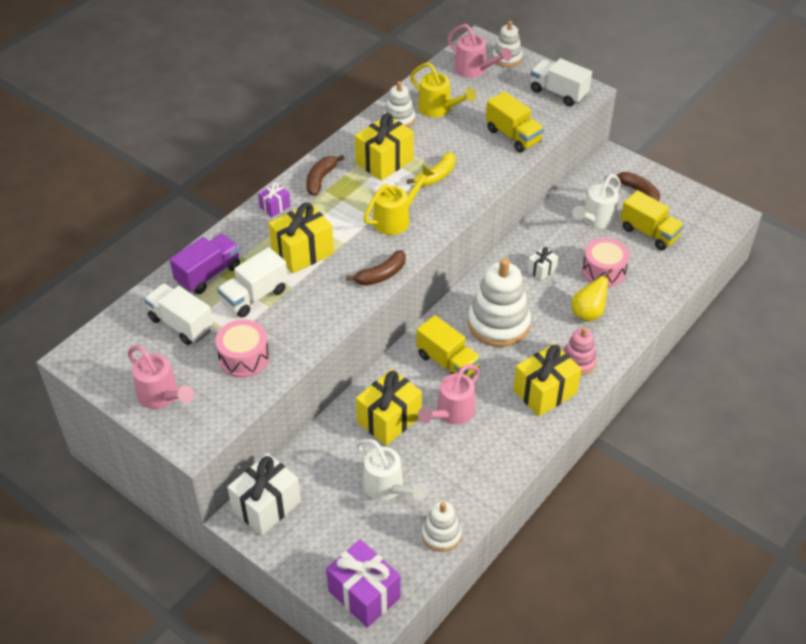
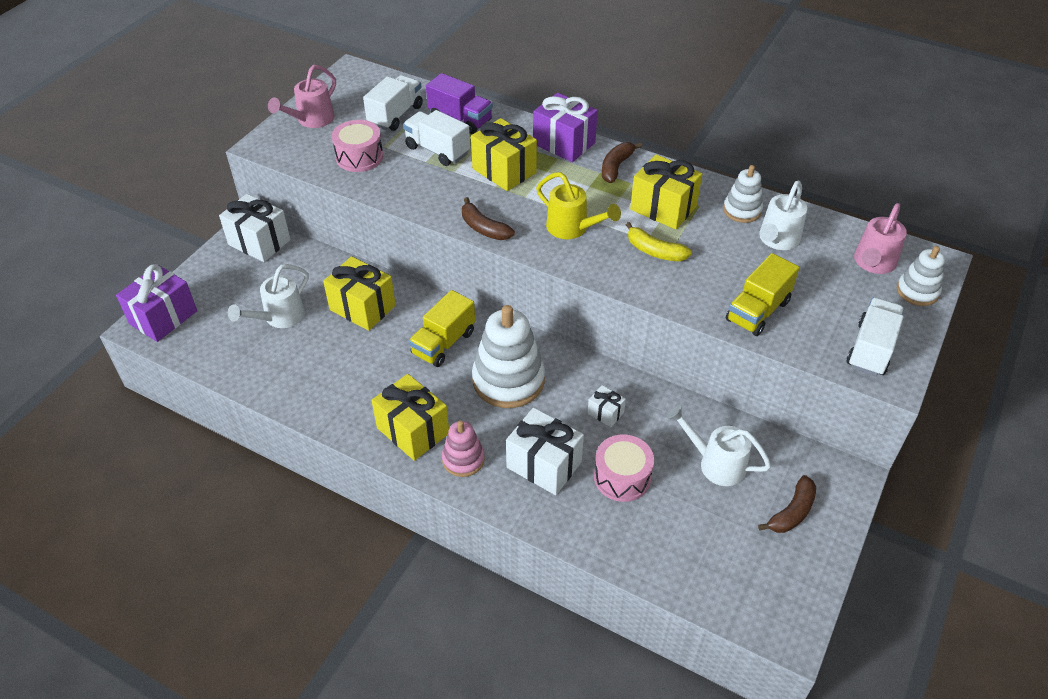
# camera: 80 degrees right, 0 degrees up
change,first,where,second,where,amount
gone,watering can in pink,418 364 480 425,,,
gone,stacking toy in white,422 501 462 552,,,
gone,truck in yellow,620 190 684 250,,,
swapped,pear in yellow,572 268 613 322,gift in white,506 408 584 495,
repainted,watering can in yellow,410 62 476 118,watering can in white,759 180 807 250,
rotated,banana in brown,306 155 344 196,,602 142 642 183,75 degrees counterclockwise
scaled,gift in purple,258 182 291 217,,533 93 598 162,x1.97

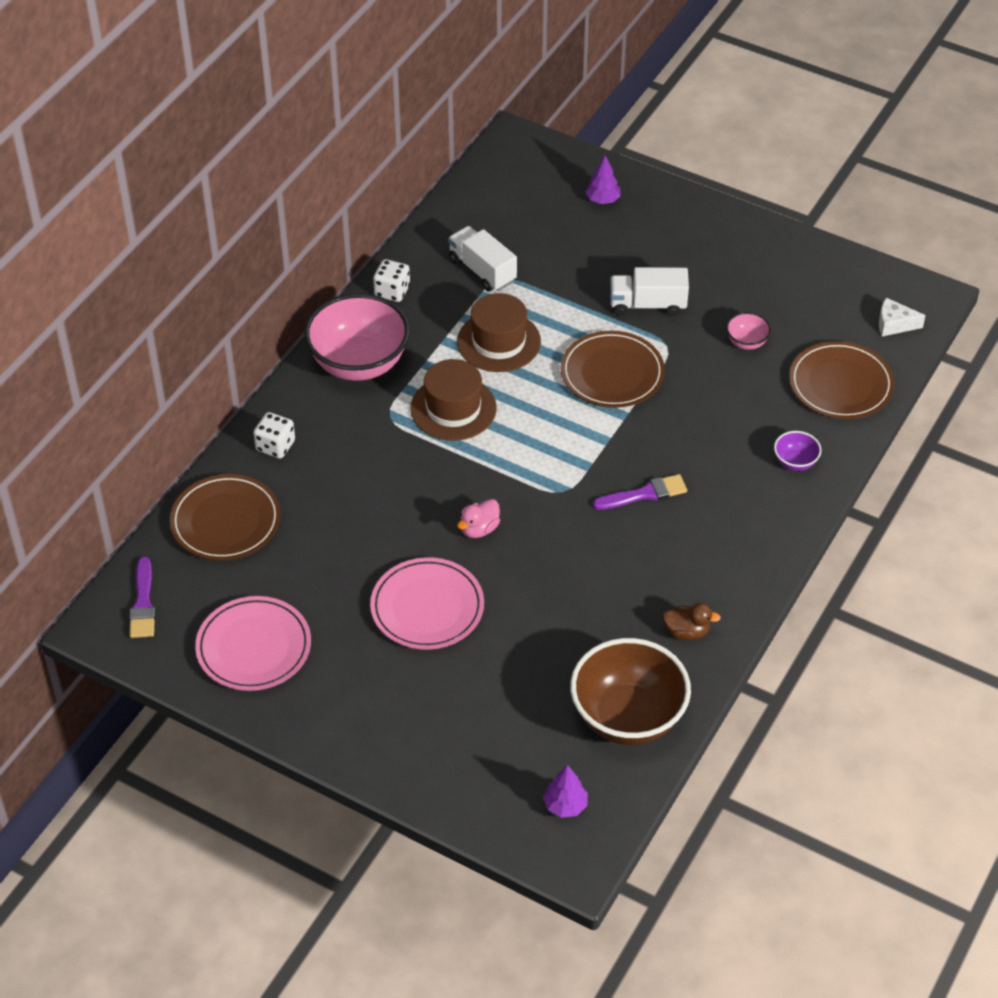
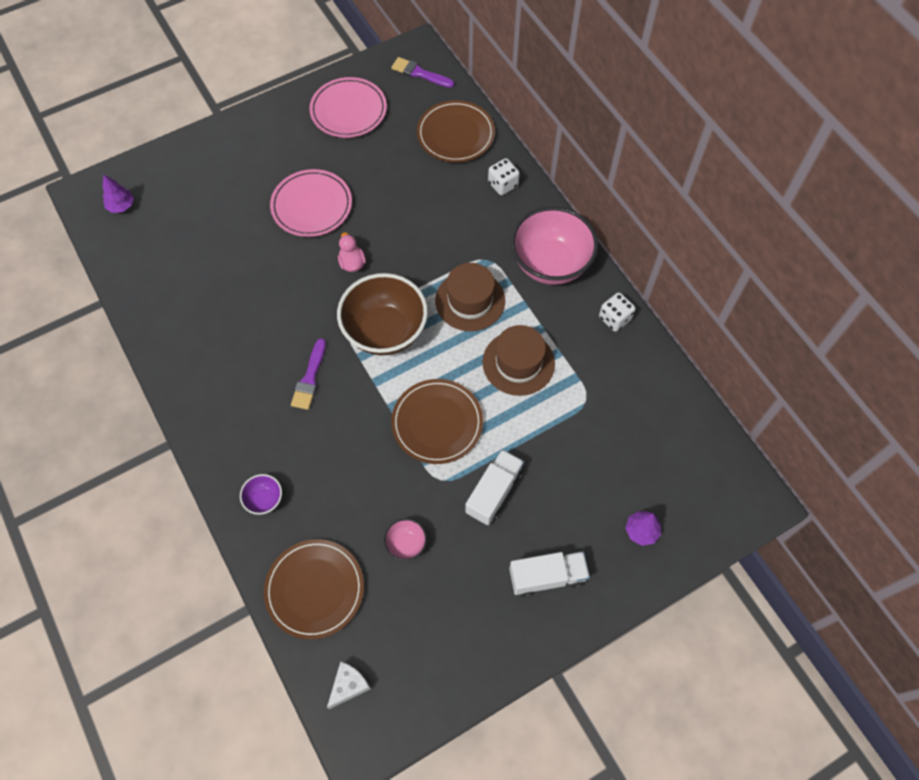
# camera: 120 degrees right, 15 degrees up
change,first,where,second,where,amount
gone,duck in brown,663 603 721 640,,,
shifted,truck in white,448 226 517 292,,509 551 590 597,
shifted,bowl in brown,570 638 691 745,,337 273 428 355,

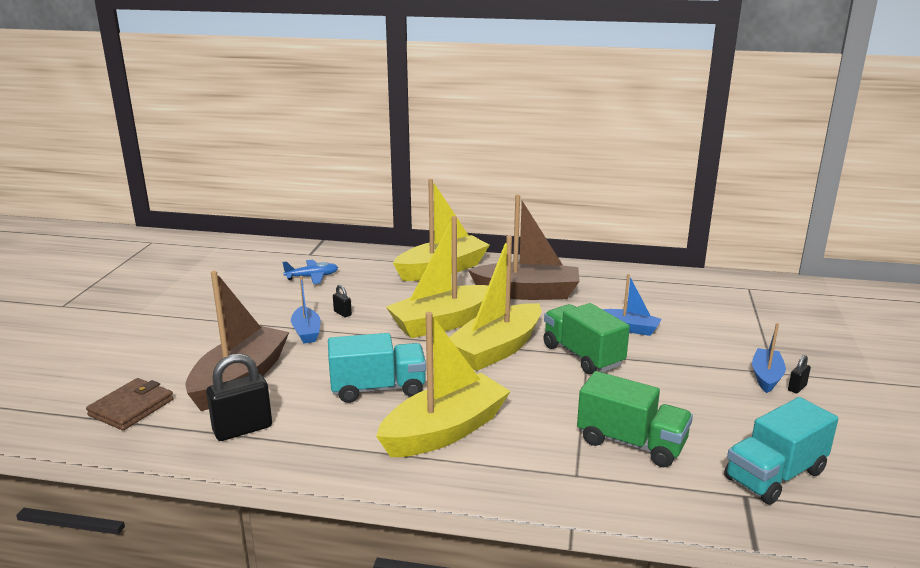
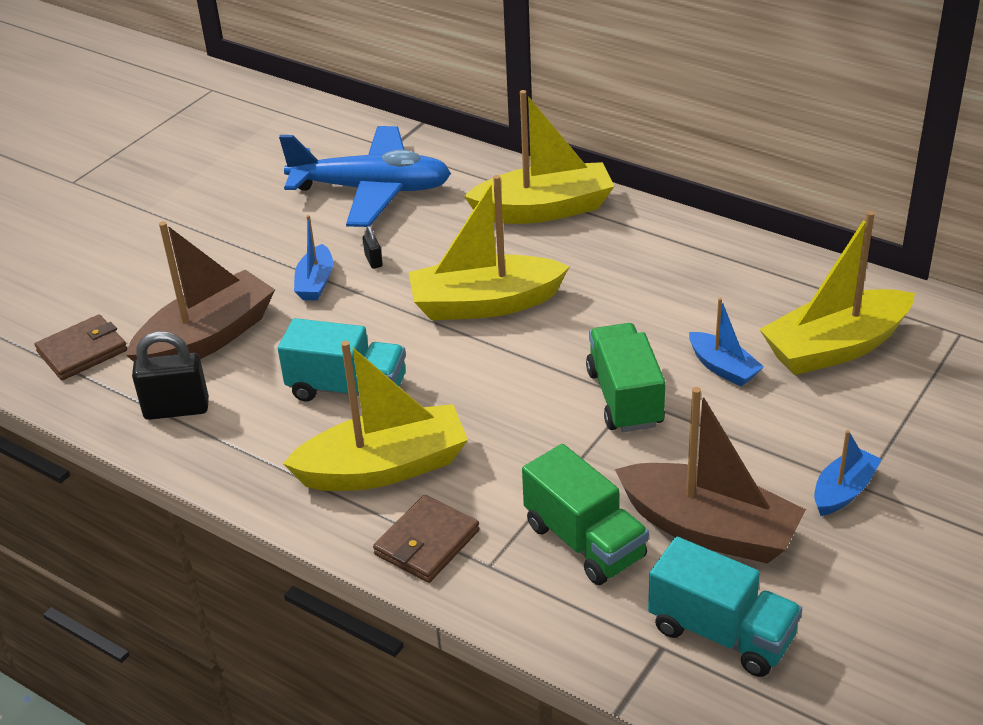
# camera: 25 degrees right, 15 degrees up
change,first,where,second,where,amount
gone,padlock in black,788 355 811 393,,,
new,,,wallet in brown,373 495 480 583,
shifted,boat in yellow,449 236 542 371,,759 211 915 375,
shifted,boat in brown,468 195 580 300,,615 387 806 564,
rotated,truck in turquoise,724 397 838 505,,648 537 802 677,135 degrees counterclockwise
scaled,plane in blue,282 259 338 284,,279 126 451 227,x2.28

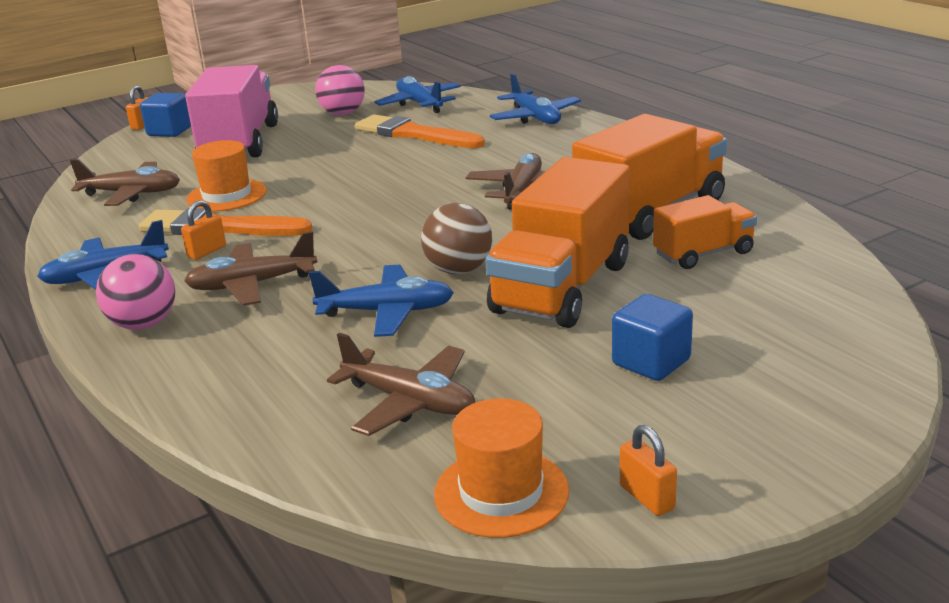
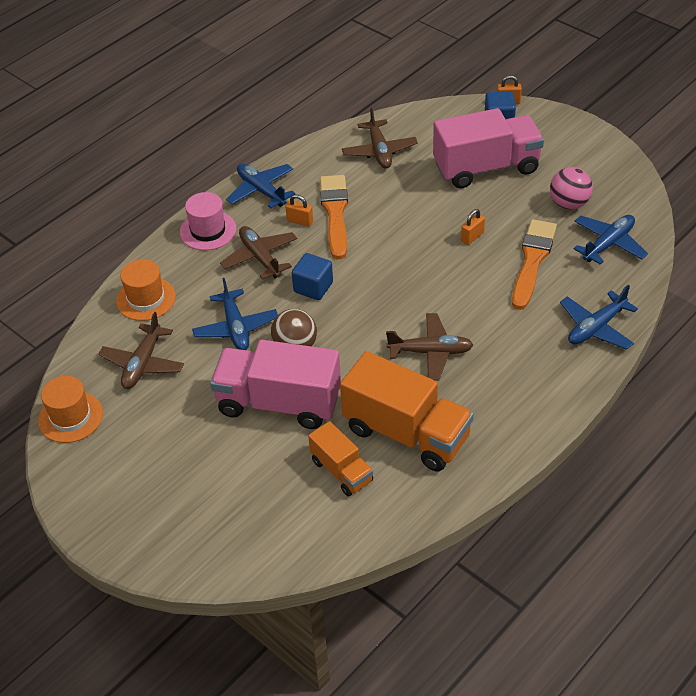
# camera: 75 degrees right, 20 degrees up
change,first,where,second,where,amount
shifted,hat in orange,187 140 267 212,,116 259 176 321,
shifted,cube in blue,612 294 693 381,,292 253 333 300,
shifted,padlock in orange,620 425 677 516,,461 209 485 245,
swapped,ball in pink,96 254 175 330,hat in pink,180 192 236 250,
repainted,truck in orange,485 157 630 328,truck in pink,210 340 341 429,

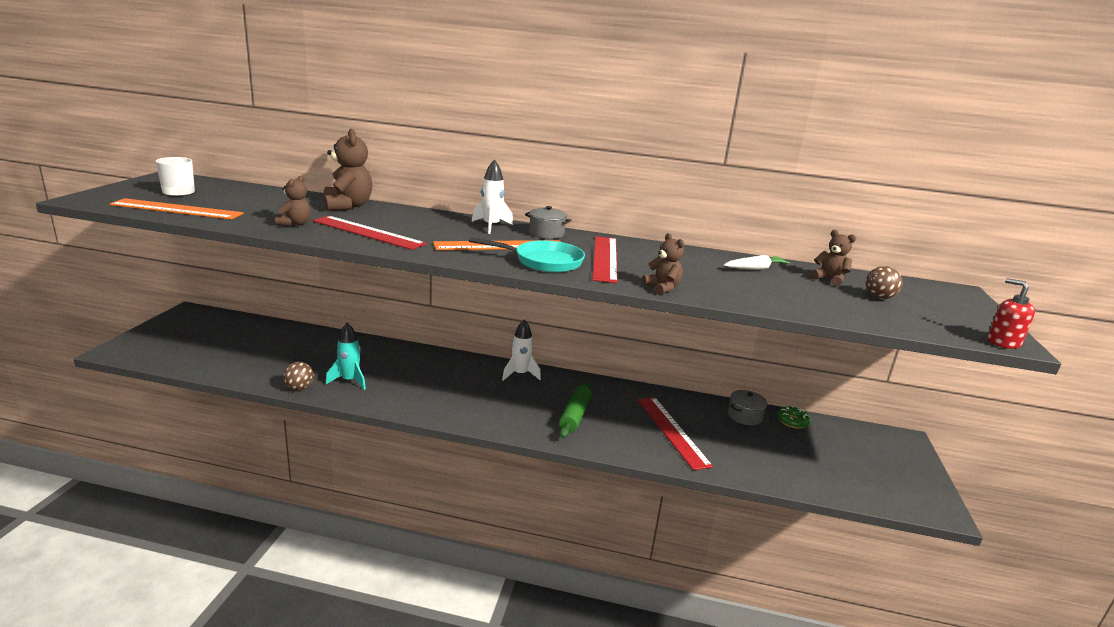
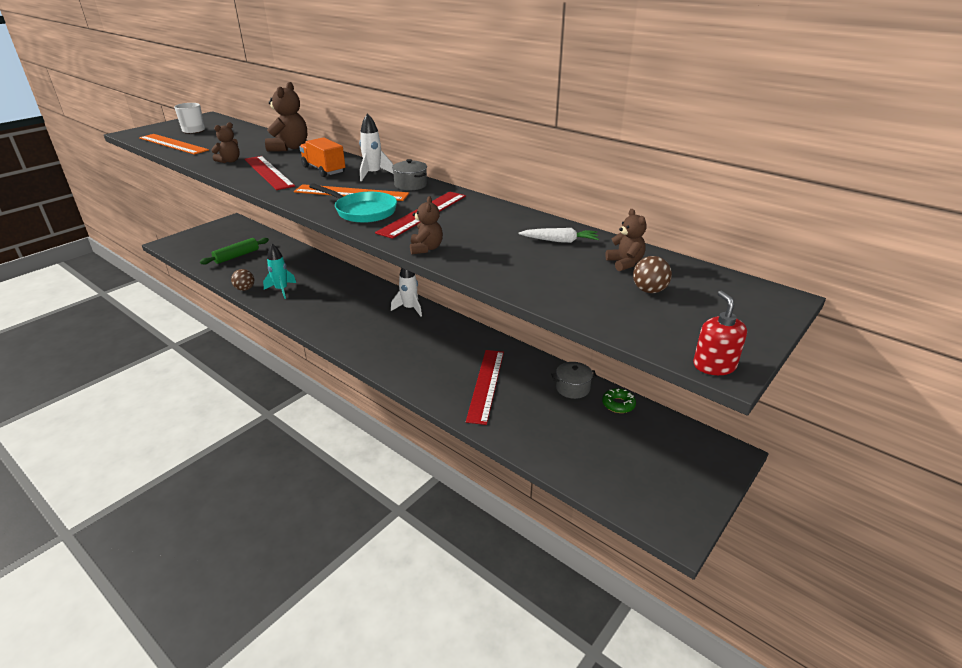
# camera: 30 degrees right, 10 degrees up
change,first,where,second,where,amount
new,,,truck in orange,299 137 345 177,
shifted,rolling pin in green,559 382 592 438,,200 238 269 265,

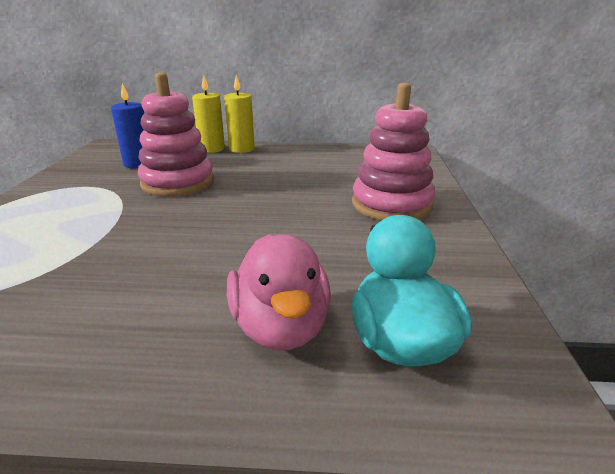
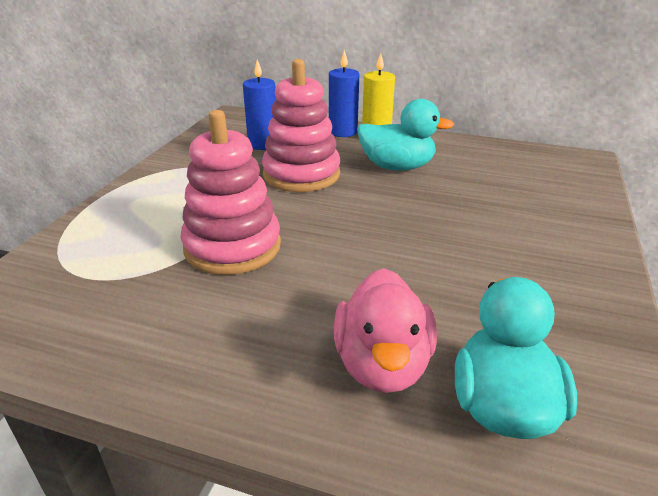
# camera: 15 degrees right, 5 degrees up
change,first,where,second,where,amount
new,,,duck in turquoise,357 99 454 171,
shifted,stacking toy in pink,352 83 435 221,,181 110 281 275,
repainted,candle in yellow,192 75 225 153,candle in blue,329 50 359 137,

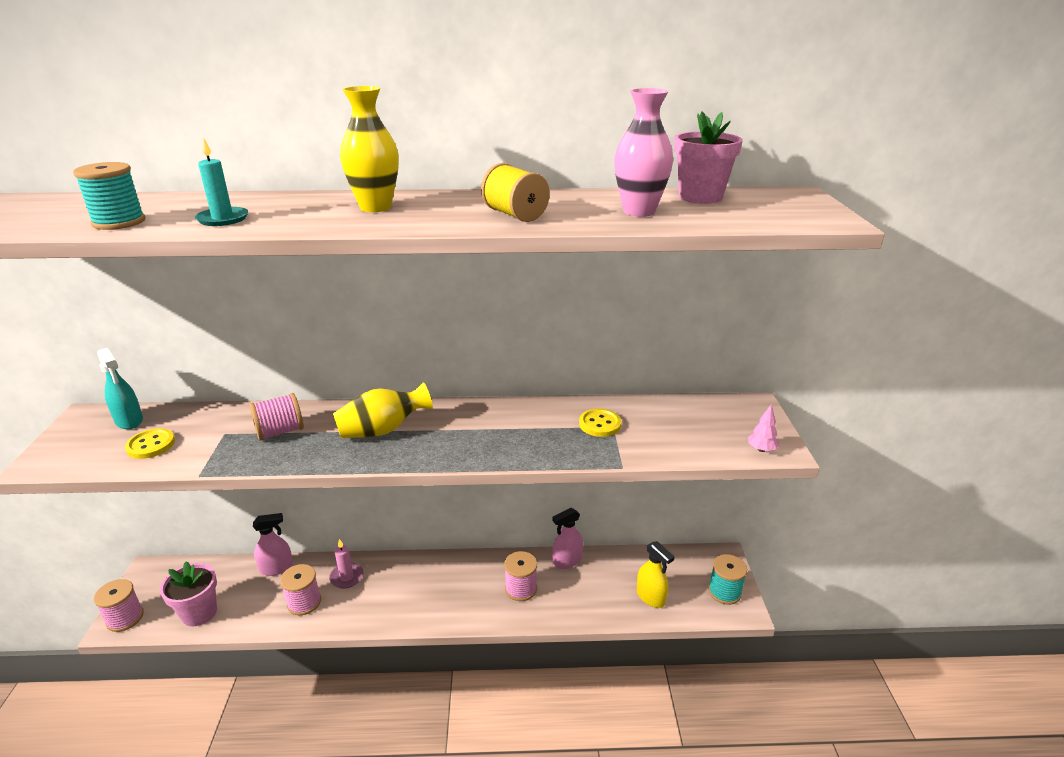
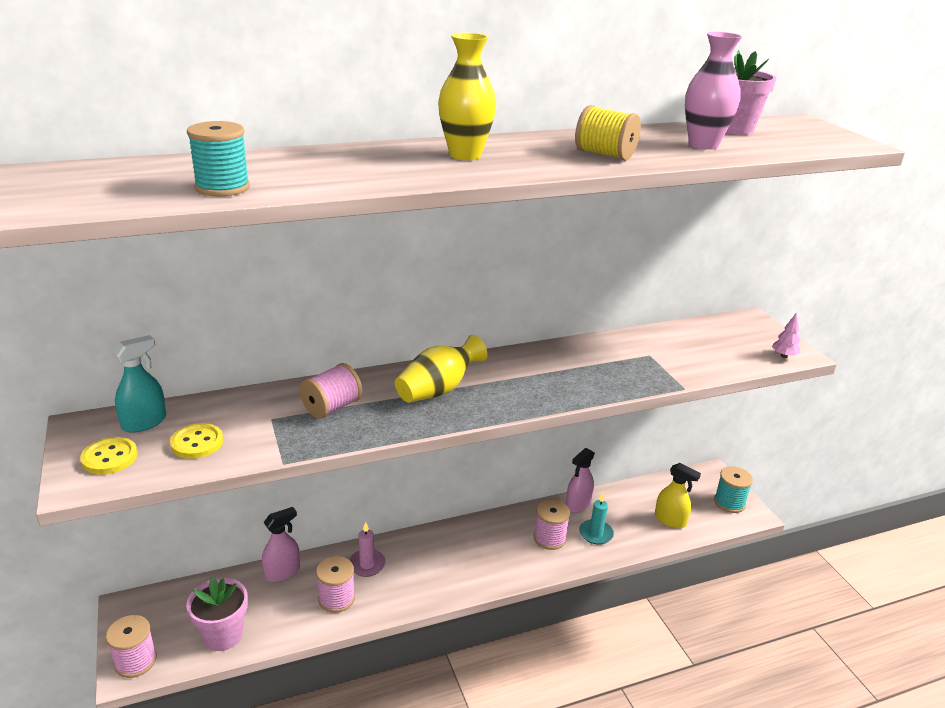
# camera: 20 degrees left, 0 degrees up
change,first,where,second,where,amount
shifted,candle in turquoise,195 137 248 226,,579 493 614 545,
shifted,button in yellow,579 409 621 437,,80 437 138 475,
rotated,spray bottle in turquoise,97 348 143 429,,112 335 166 433,75 degrees counterclockwise

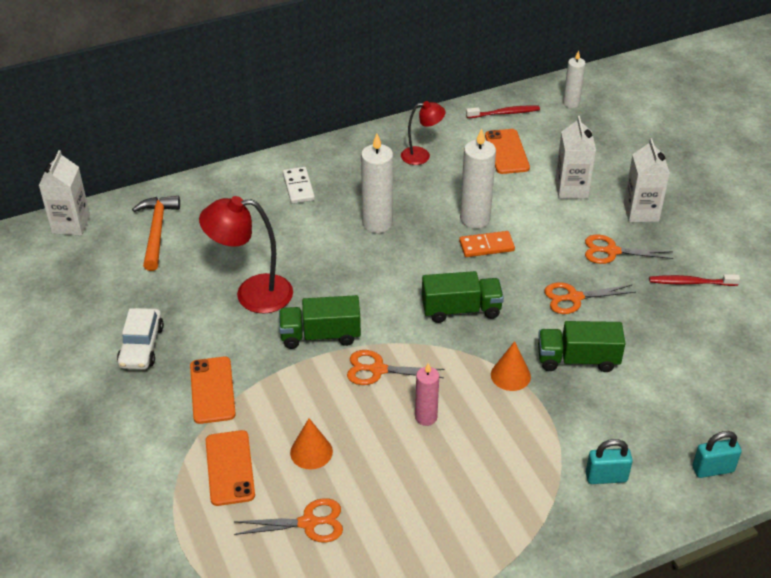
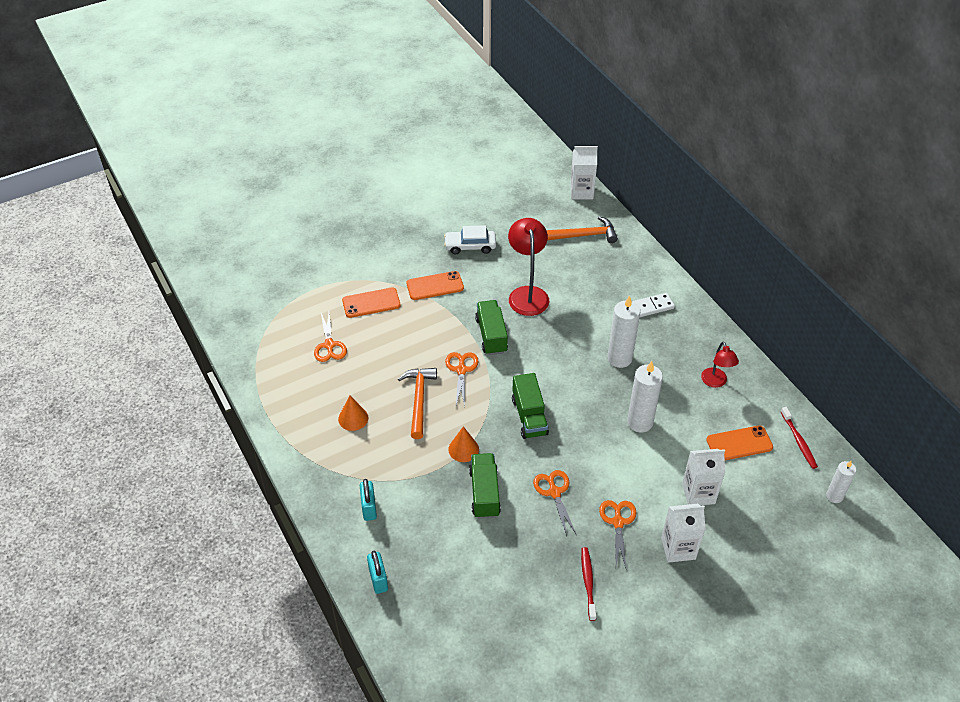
# camera: 85 degrees right, 5 degrees up
change,first,where,second,where,amount
gone,domino in orange,459 231 515 257,,,
shifted,cone in orange,290 418 333 469,,338 396 368 431,
swapped,candle in pink,415 363 439 426,hammer in orange,398 368 437 439,

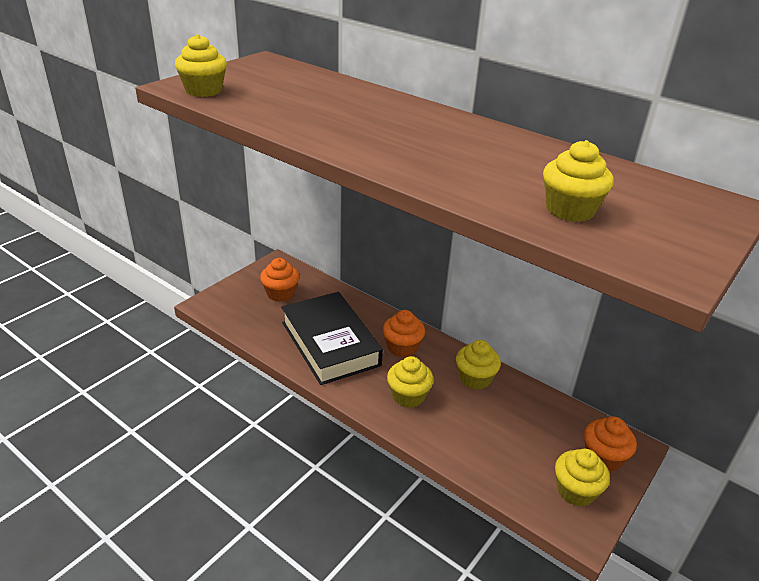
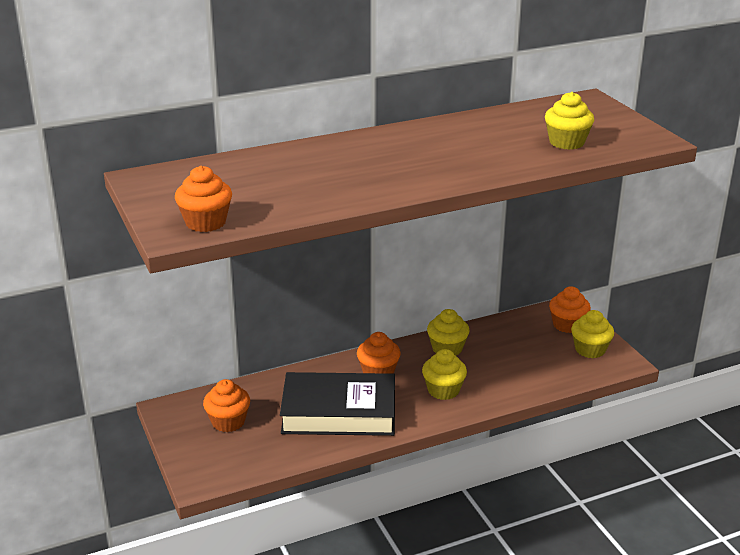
# camera: 60 degrees left, 5 degrees down
change,first,where,second,where,amount
repainted,cupcake in yellow,175 34 227 97,cupcake in orange,175 166 232 232,

